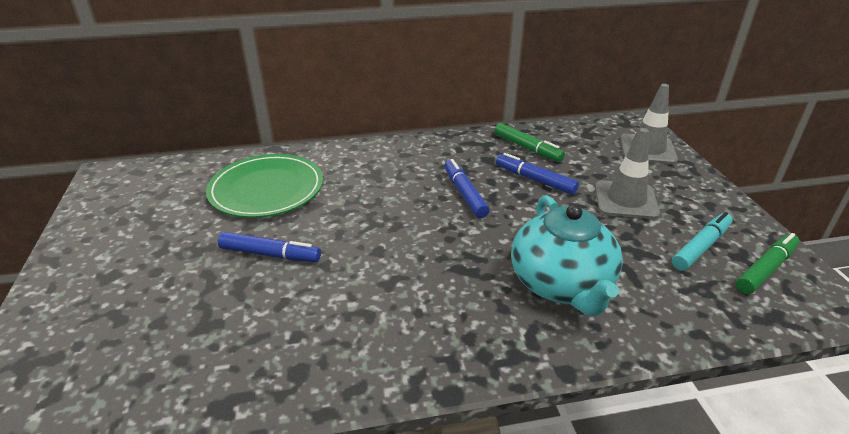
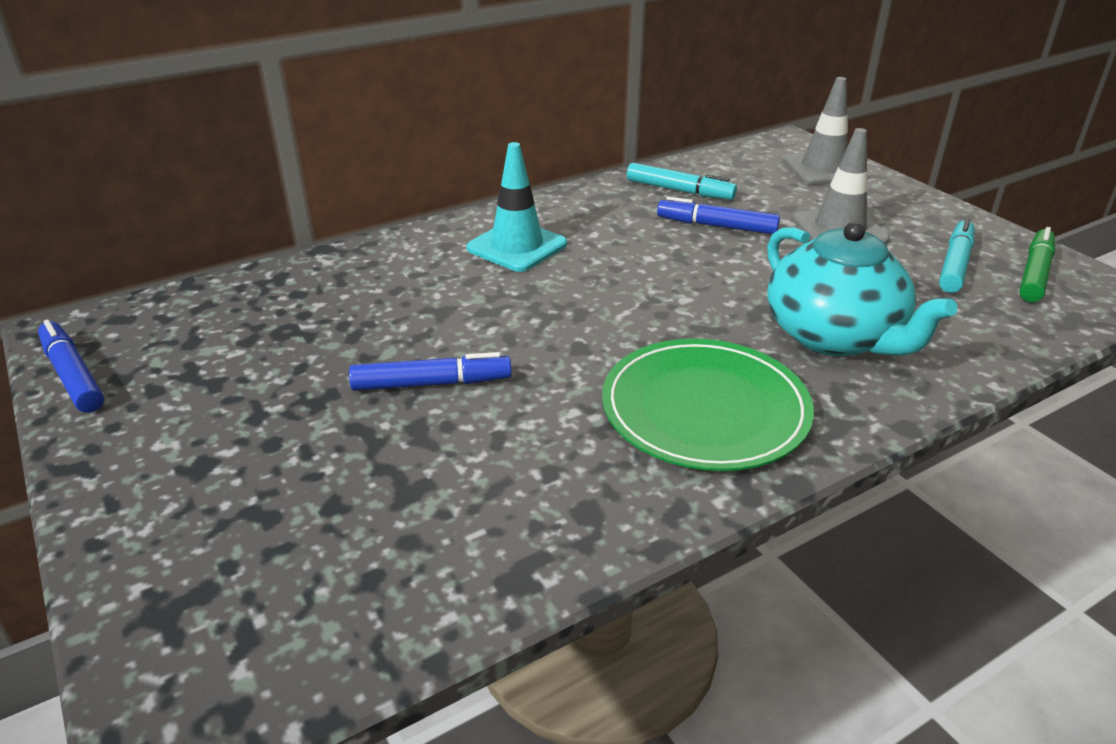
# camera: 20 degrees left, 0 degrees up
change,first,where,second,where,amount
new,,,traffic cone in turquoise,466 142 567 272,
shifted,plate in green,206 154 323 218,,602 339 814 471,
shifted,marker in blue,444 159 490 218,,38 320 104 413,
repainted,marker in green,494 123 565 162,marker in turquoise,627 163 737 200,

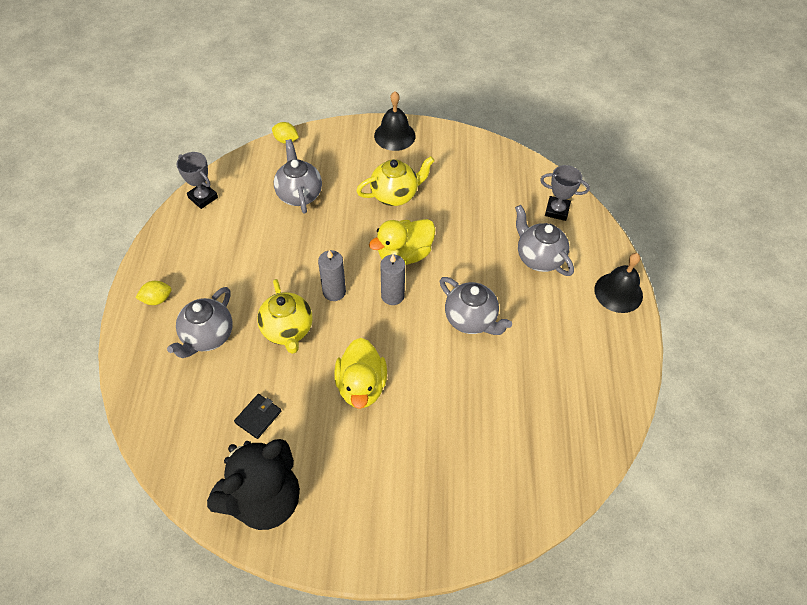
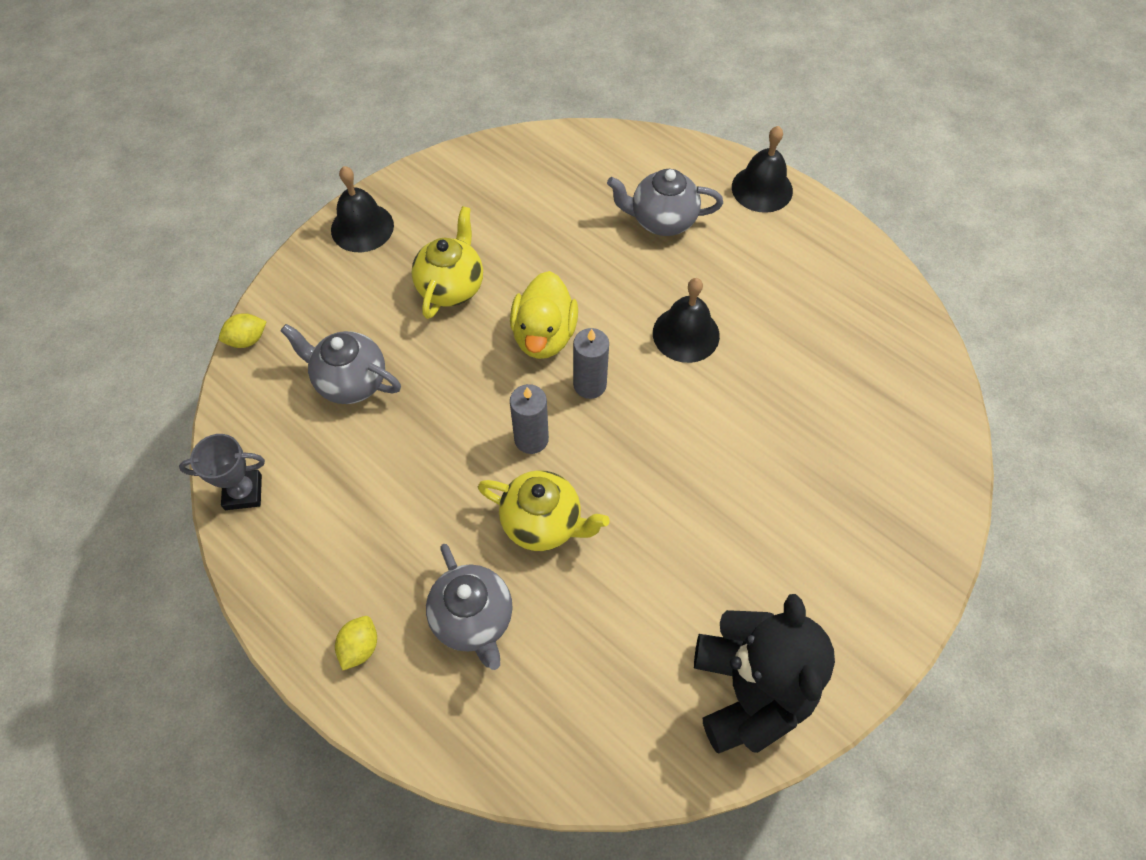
# camera: 50 degrees left, 5 degrees up
change,first,where,second,where,amount
gone,wallet in black,234 394 281 439,,,
gone,duck in yellow,334 338 387 409,,,
gone,trophy in grey,540 165 590 221,,,
swapped,teapot in grey,440 277 512 335,bell in black,653 278 720 363,

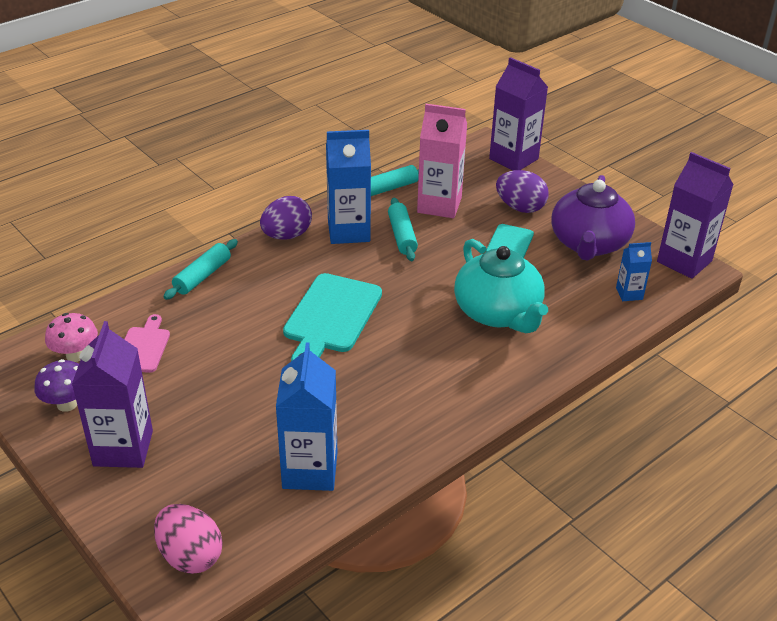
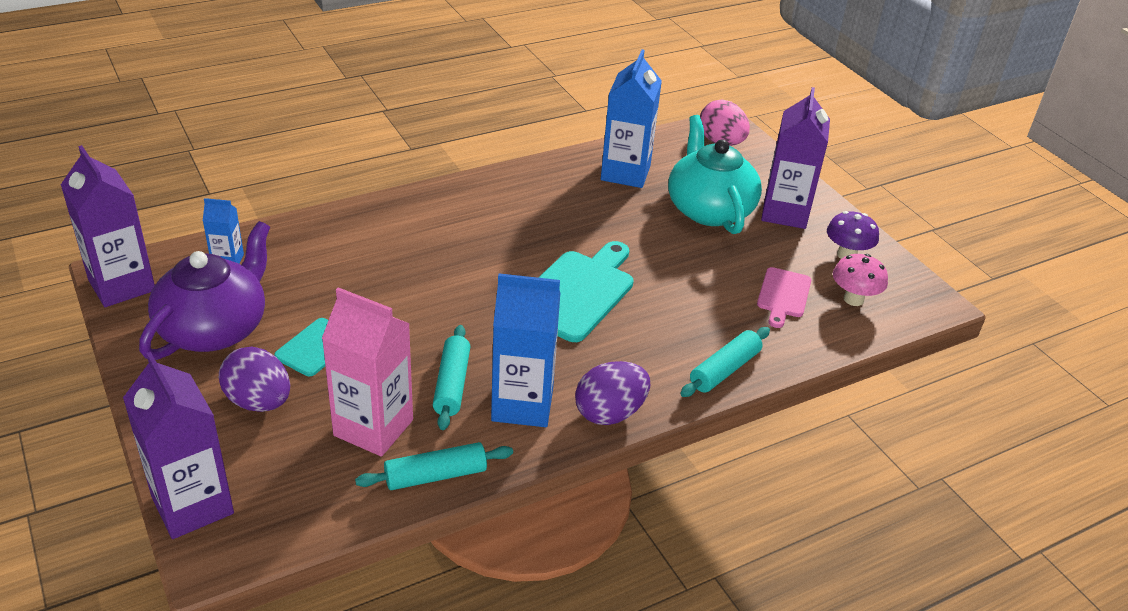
# camera: 170 degrees left, 0 degrees up
change,first,where,second,where,amount
shifted,teapot in turquoise,454 239 548 333,,668 115 762 234,

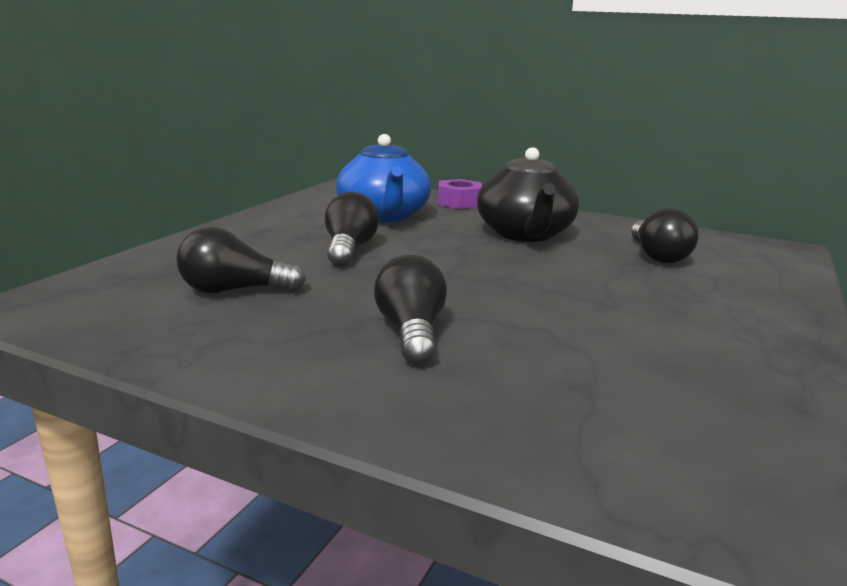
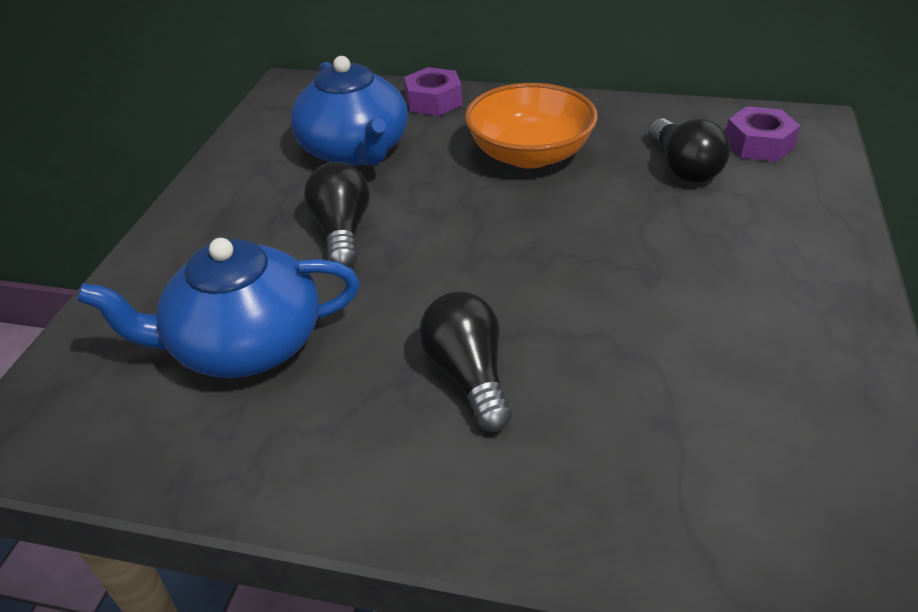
# camera: 10 degrees left, 20 degrees up
change,first,where,second,where,amount
new,,,nut in purple,726 106 800 162,
swapped,light bulb in black,177 227 306 293,teapot in blue,77 238 359 378,
swapped,teapot in black,477 147 579 242,bowl in orange,465 83 598 169,

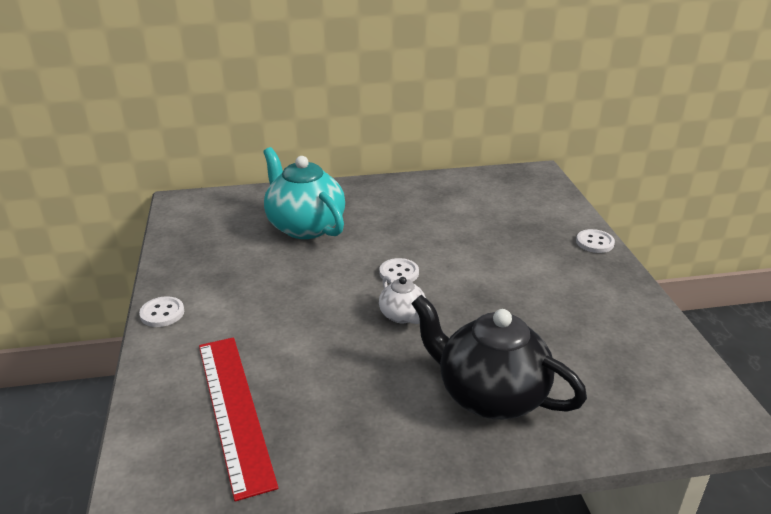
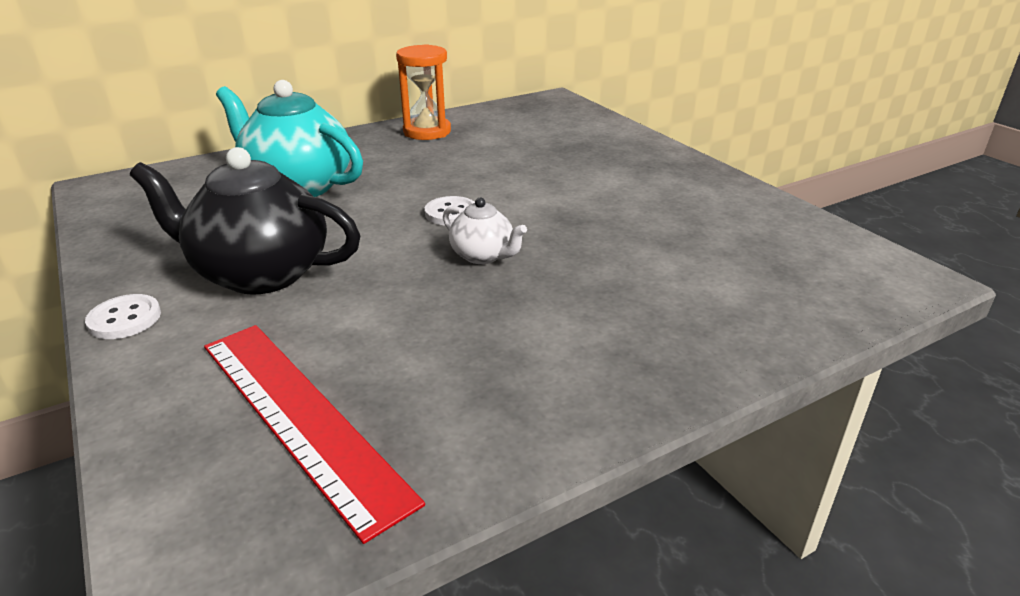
# camera: 20 degrees left, 0 degrees up
change,first,where,second,where,amount
gone,button in white,576 229 615 253,,,
new,,,hourglass in orange,396 44 451 140,
shifted,teapot in black,411 295 587 419,,130 147 360 295,

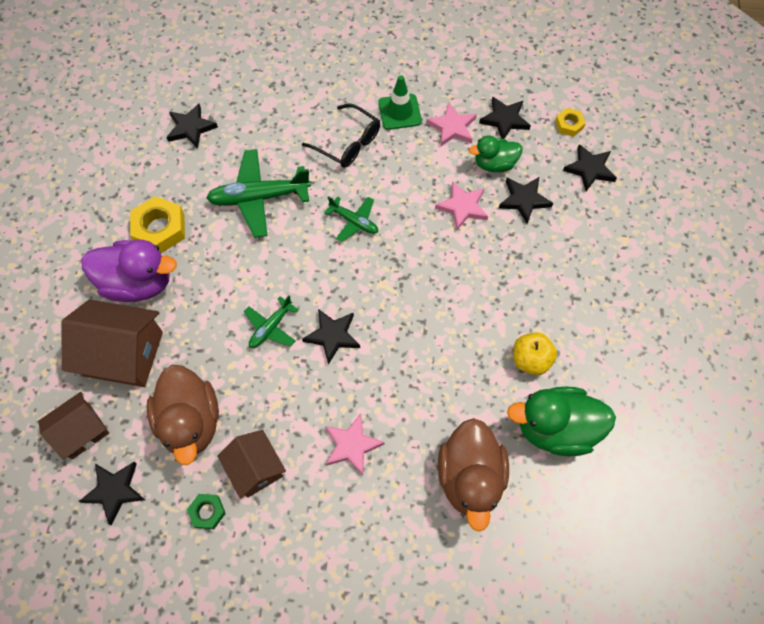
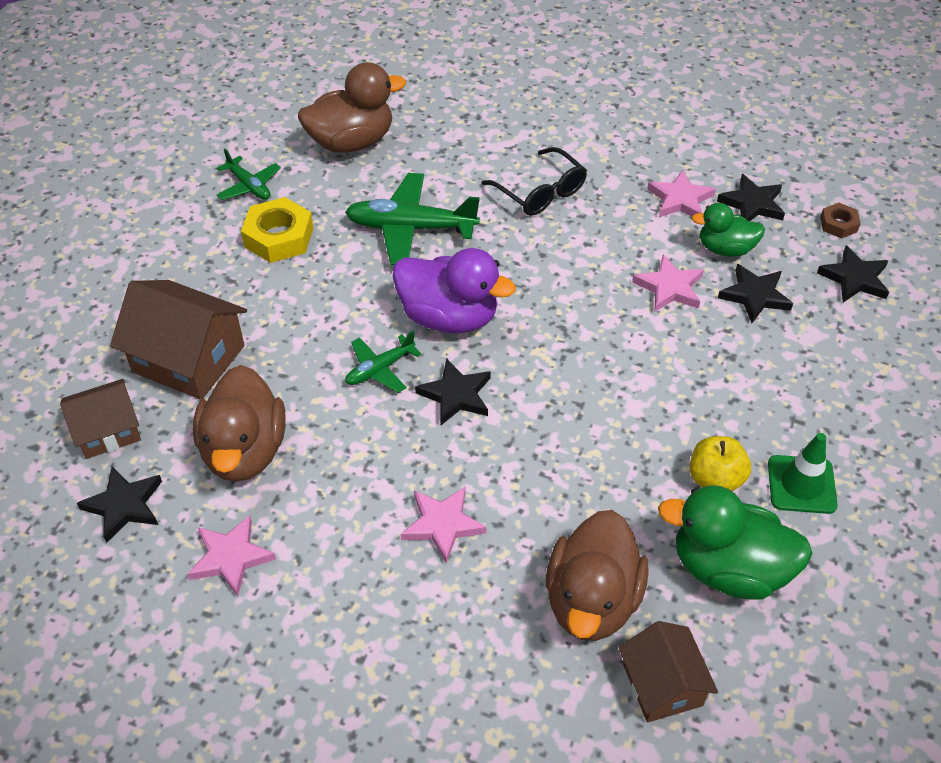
# camera: 15 degrees right, 15 degrees down
change,first,where,second,where,amount
shifted,duck in purple,81 240 177 302,,393 248 516 333,
shifted,house in brown,217 430 286 499,,618 621 718 723,
shifted,plane in green,325 196 378 242,,217 149 281 200,
shifted,traffic cone in green,378 75 422 130,,768 433 838 514,
swapped,star in black,166 103 218 149,duck in brown,298 62 406 153,
swapped,nut in green,187 494 226 529,star in pink,187 515 276 597,
repainted,nut in yellow,555 108 586 137,nut in brown,820 203 861 239,

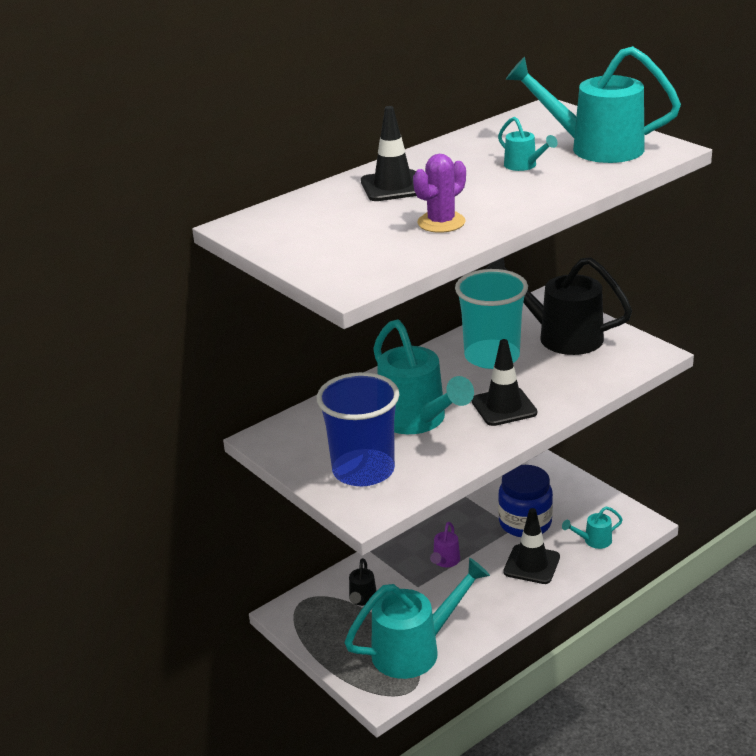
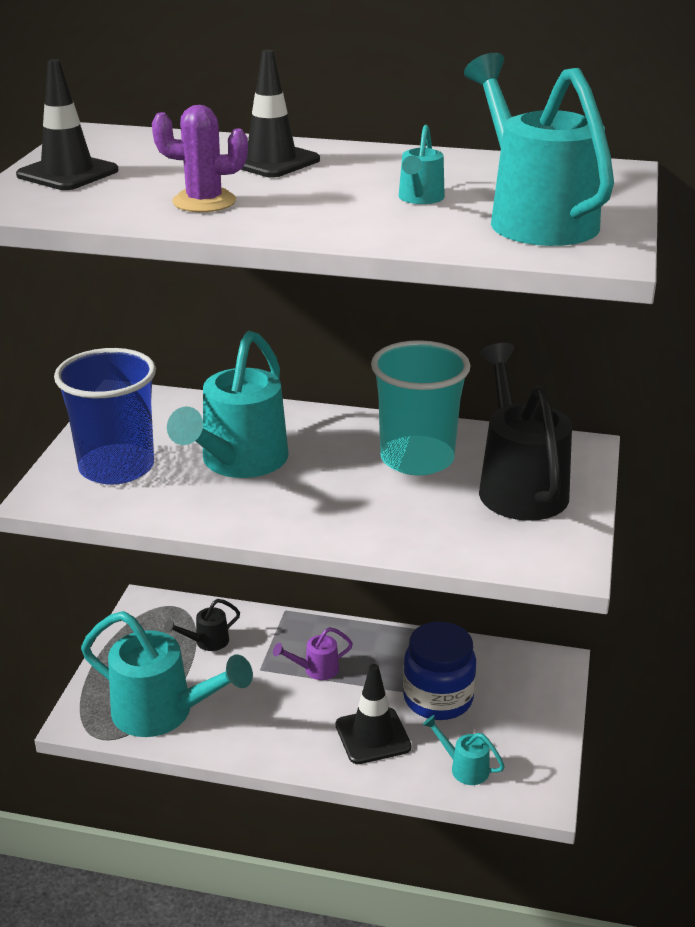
# camera: 50 degrees right, 0 degrees up
change,first,where,second,where,amount
shifted,traffic cone in black,471 339 537 426,,16 59 119 190,

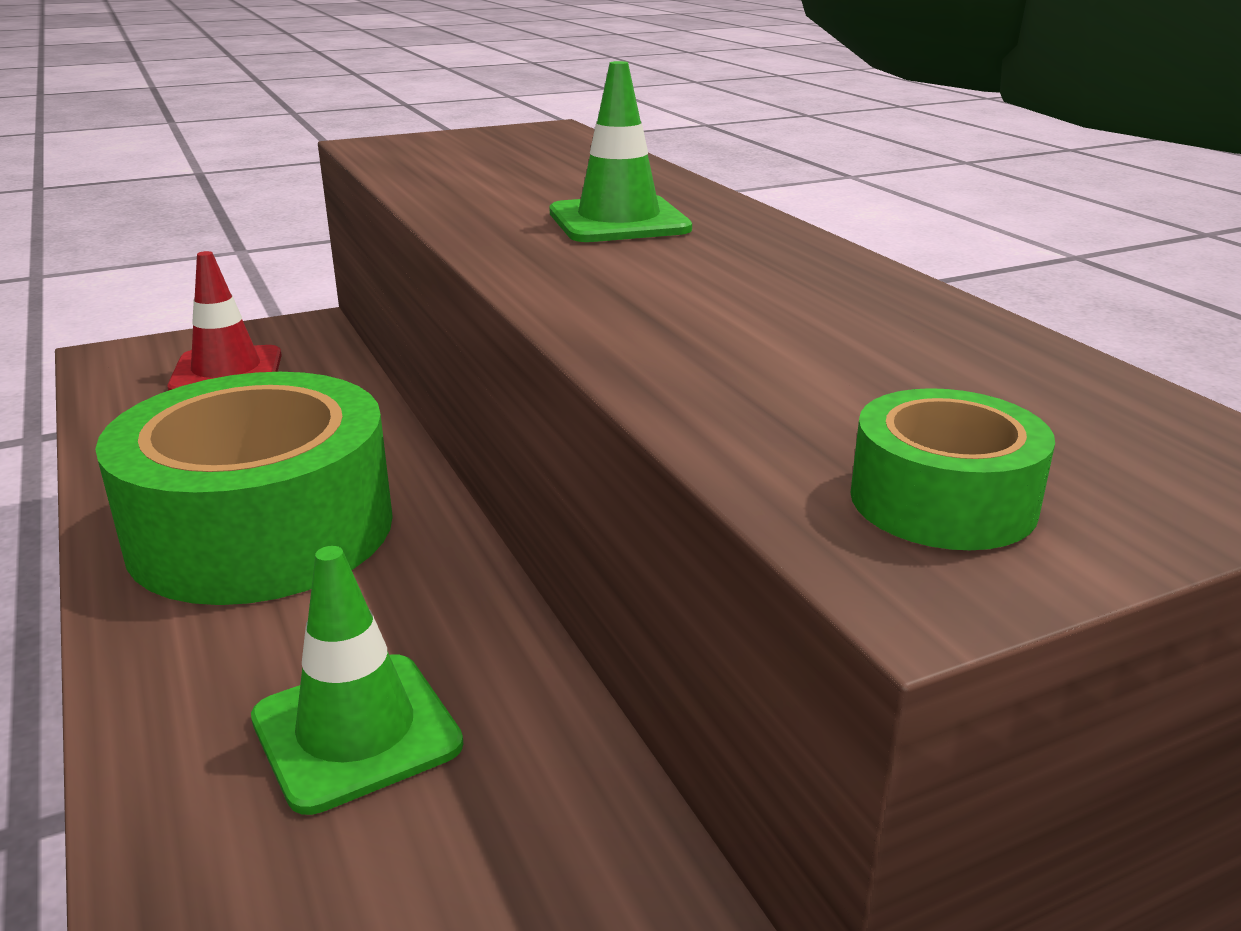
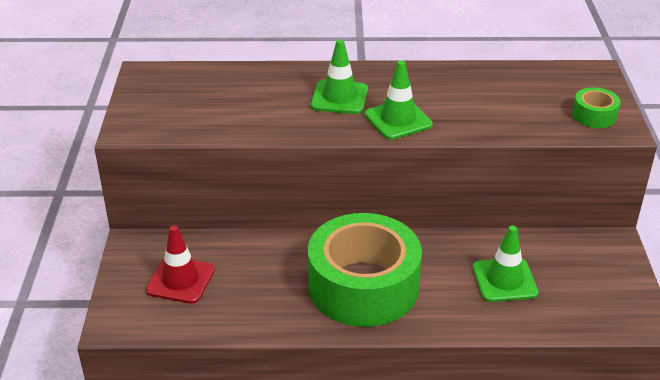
# camera: 65 degrees left, 10 degrees up
change,first,where,second,where,amount
new,,,traffic cone in green,365 60 433 140,

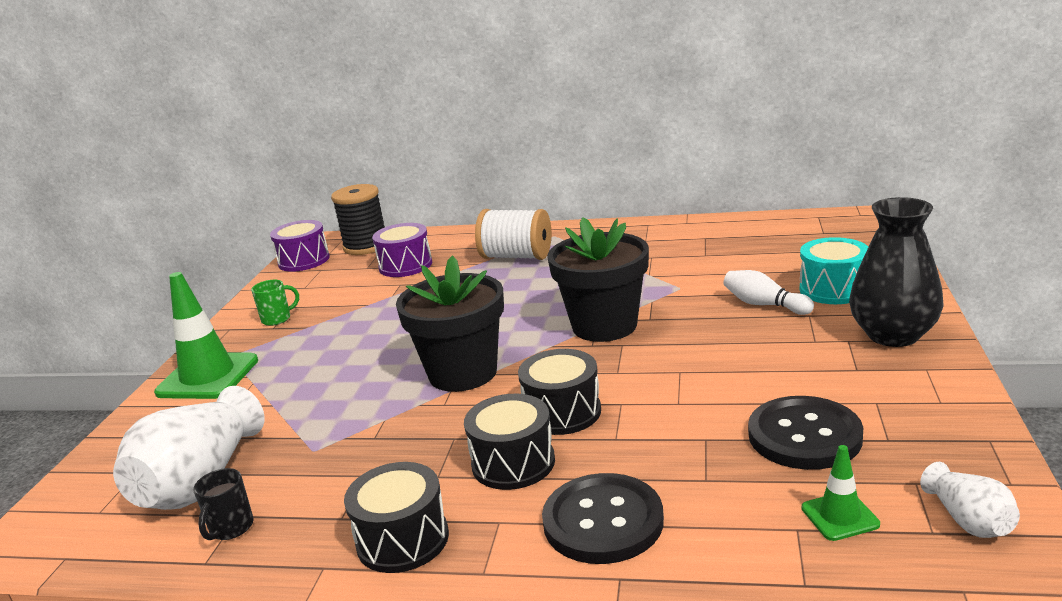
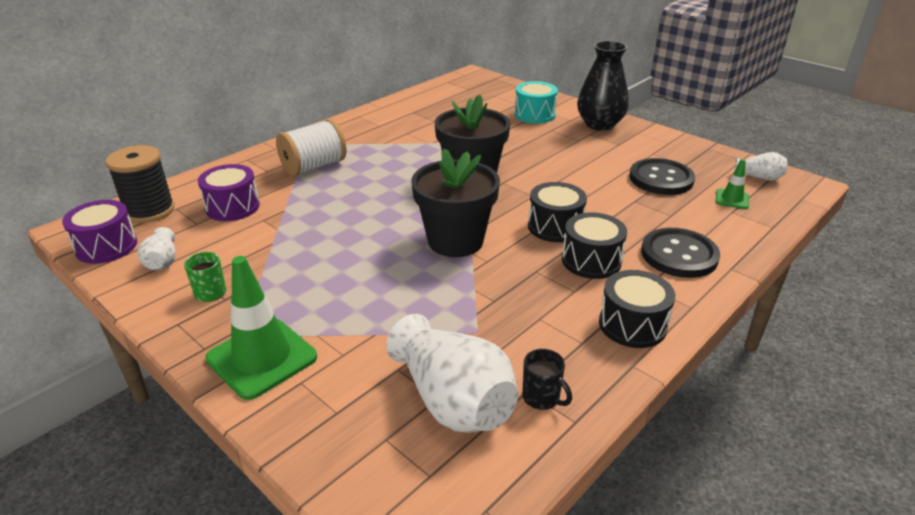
# camera: 60 degrees left, 10 degrees up
change,first,where,second,where,amount
gone,bowling pin in white,724 270 814 315,,,
new,,,vase in white,138 227 176 271,

